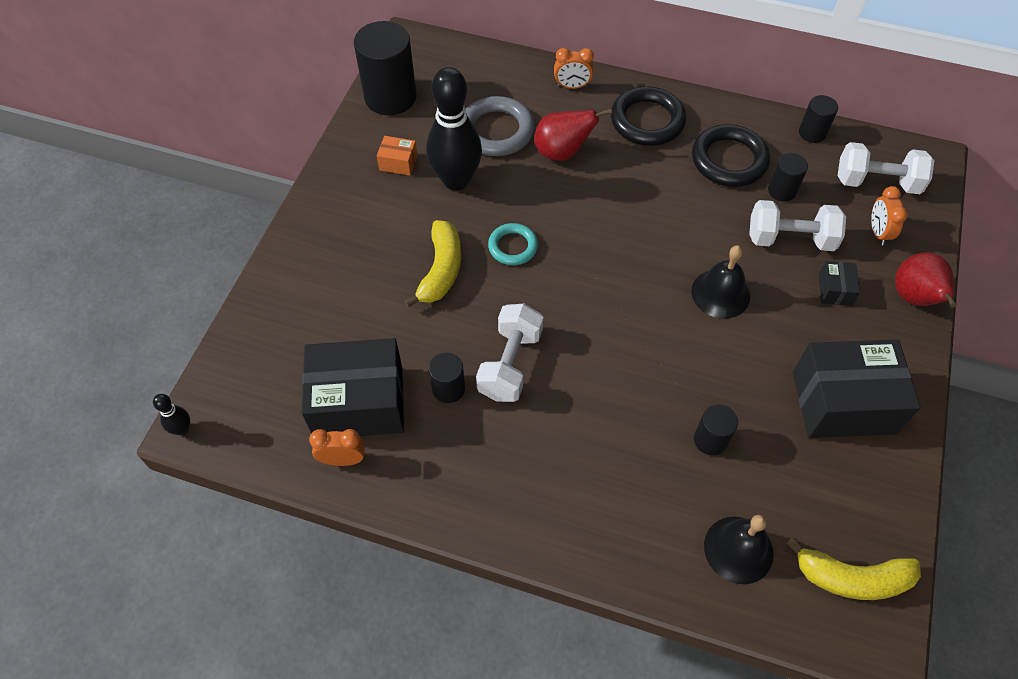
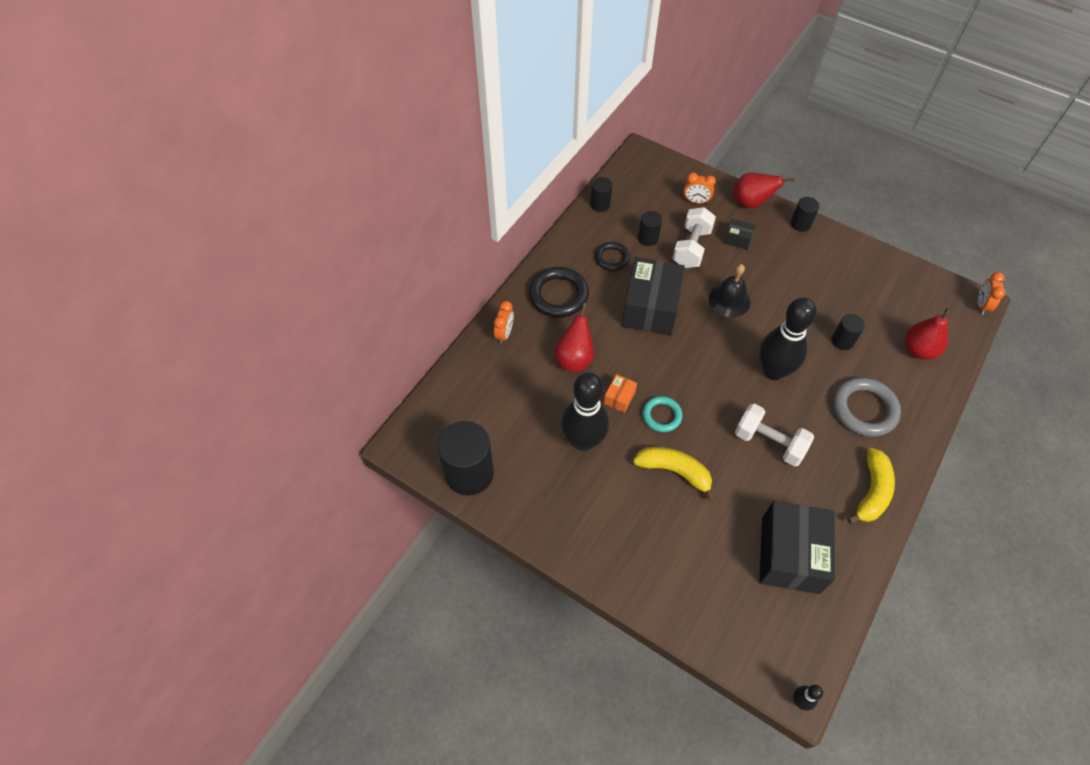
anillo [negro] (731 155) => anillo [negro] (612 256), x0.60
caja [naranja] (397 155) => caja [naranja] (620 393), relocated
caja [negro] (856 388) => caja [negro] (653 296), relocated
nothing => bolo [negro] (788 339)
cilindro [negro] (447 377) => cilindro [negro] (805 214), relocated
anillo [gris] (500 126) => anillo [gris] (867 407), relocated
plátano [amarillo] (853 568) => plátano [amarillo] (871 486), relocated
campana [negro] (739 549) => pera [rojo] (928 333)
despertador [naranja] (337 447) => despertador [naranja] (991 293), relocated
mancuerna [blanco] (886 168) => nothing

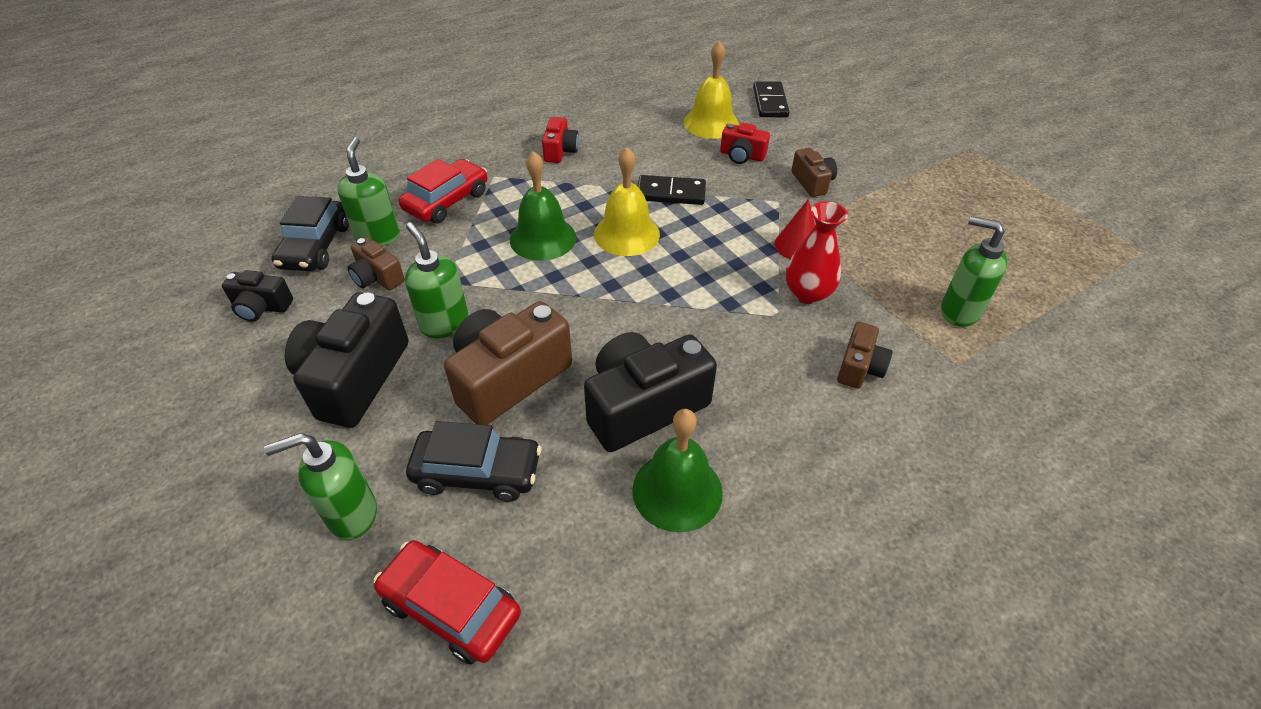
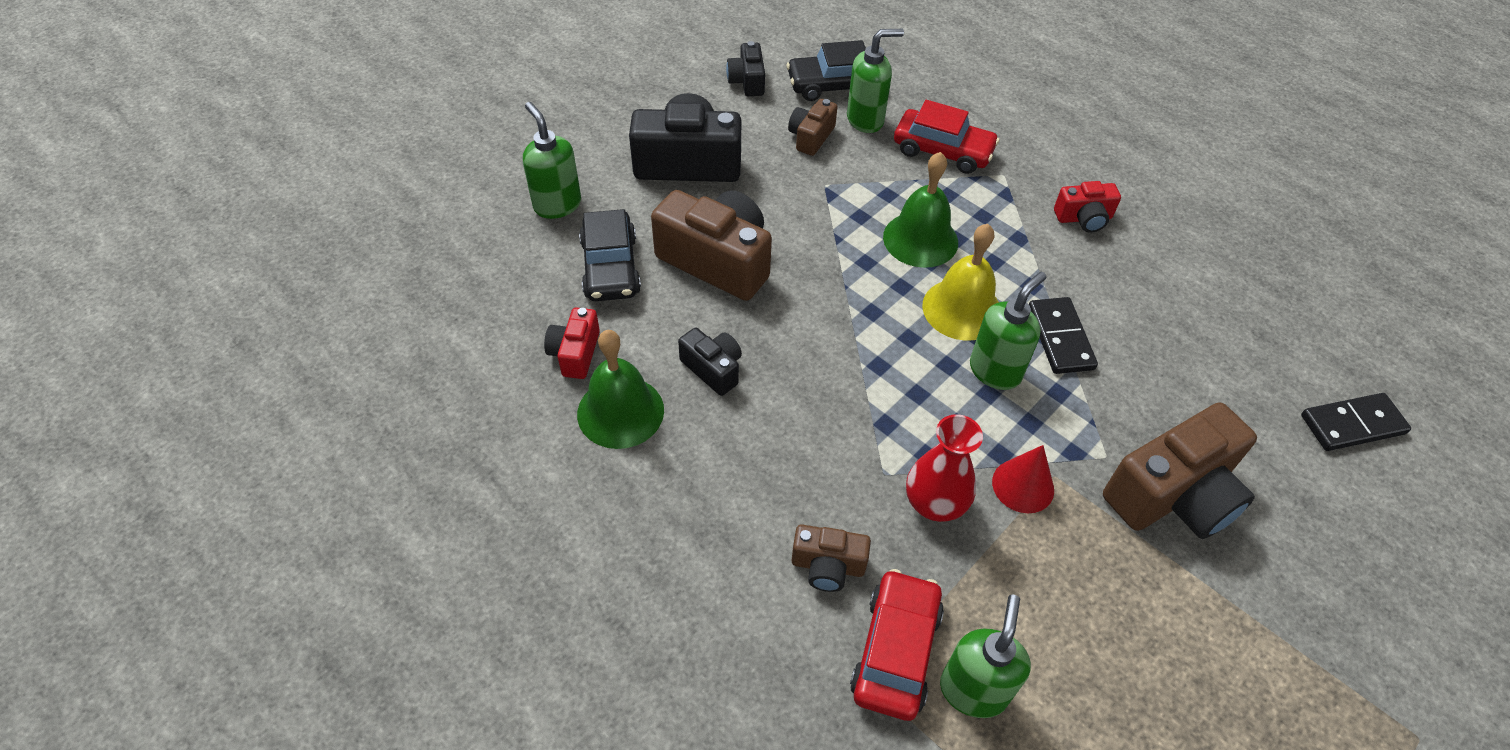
cámara [rojo] (745 143) => cámara [rojo] (572 343), relocated
cámara [negro] (650 392) => cámara [negro] (710 362), x0.52
coche [rojo] (447 602) => coche [rojo] (897 645), relocated
dispensador de jabón [verde] (436 280) => dispensador de jabón [verde] (1008 331), relocated
cámara [marrón] (814 172) => cámara [marrón] (1180 470), x1.93
campana [amarillo] (711 90) => nothing

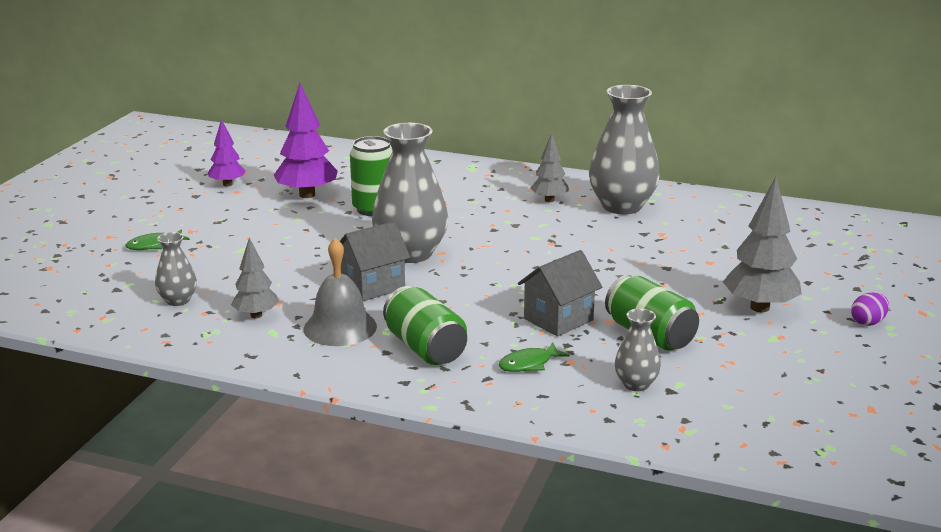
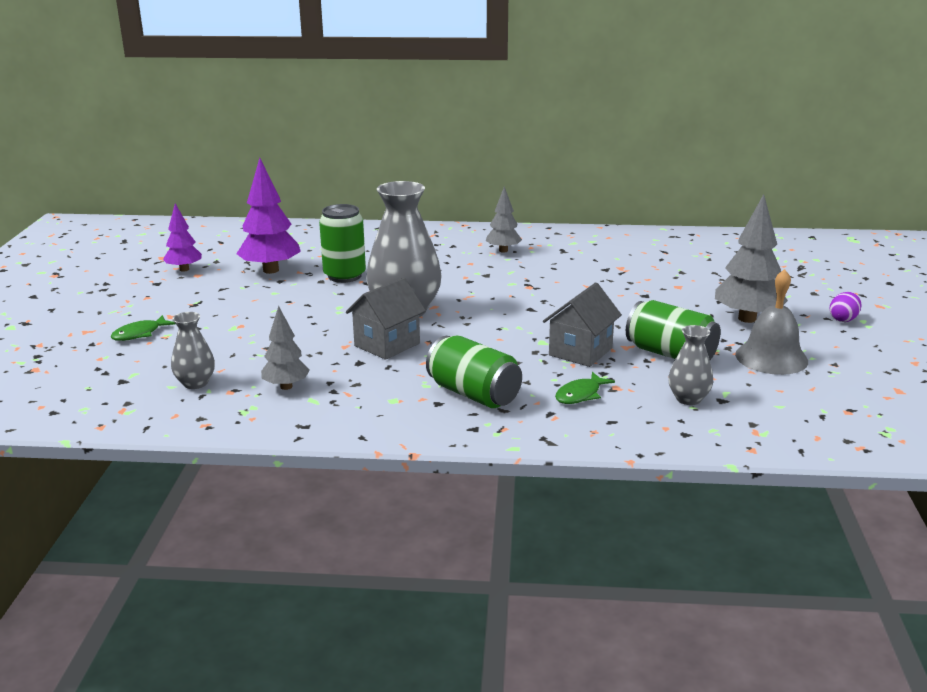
campana [gris] (340 292) => campana [gris] (771 322), relocated
florero [gris] (624 150) => nothing

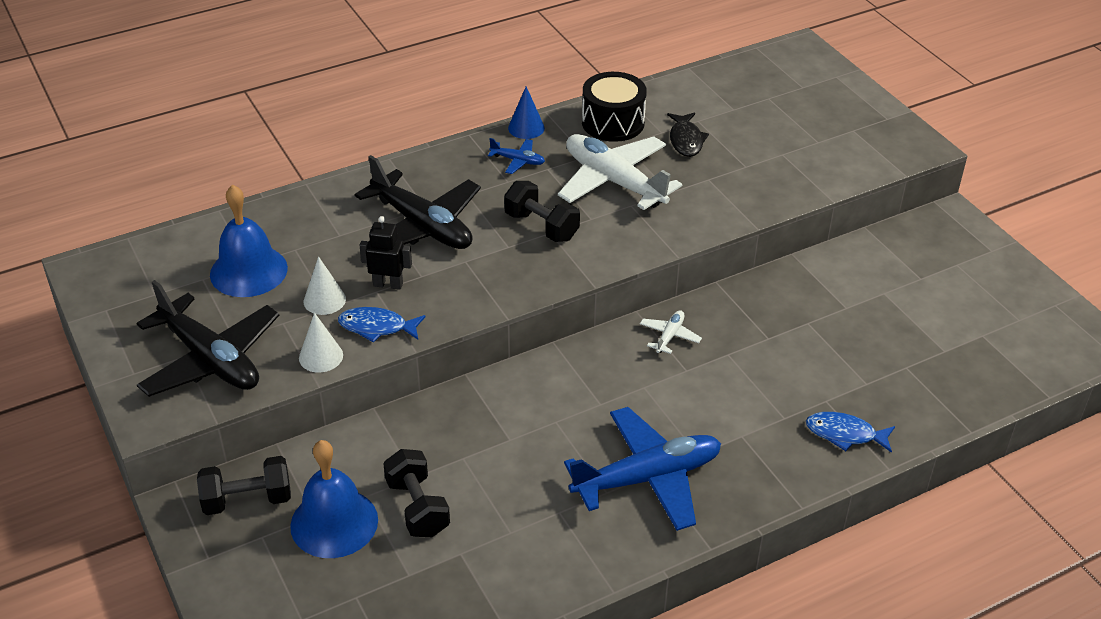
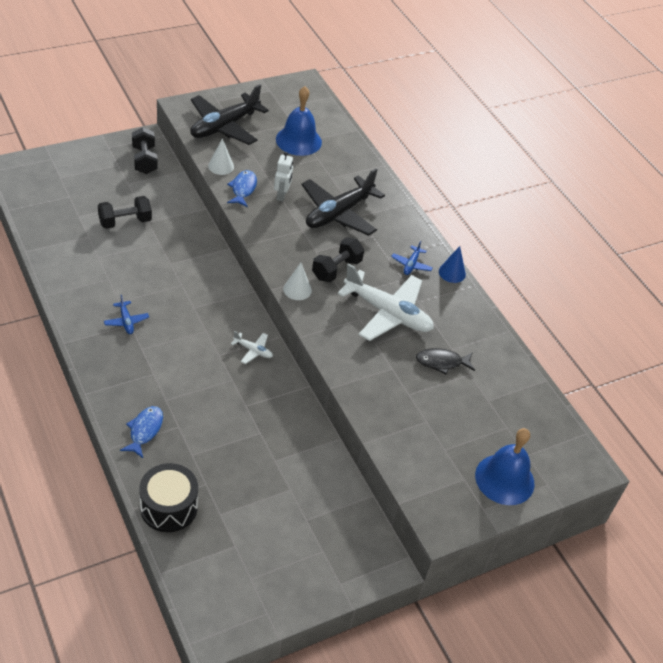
avión [azul] (642 469) => avión [azul] (126 314), x0.43
tambor [negro] (614 107) => tambor [negro] (168 497), relocated
robot [negro] (385 253) => robot [blanco] (283 177)
cono [blanco] (325 285) => cono [blanco] (297 281), relocated
avión [blanco] (620 172) => avión [blanco] (386 302), 75 degrees clockwise
campana [azul] (334 499) => campana [azul] (505 466), relocated

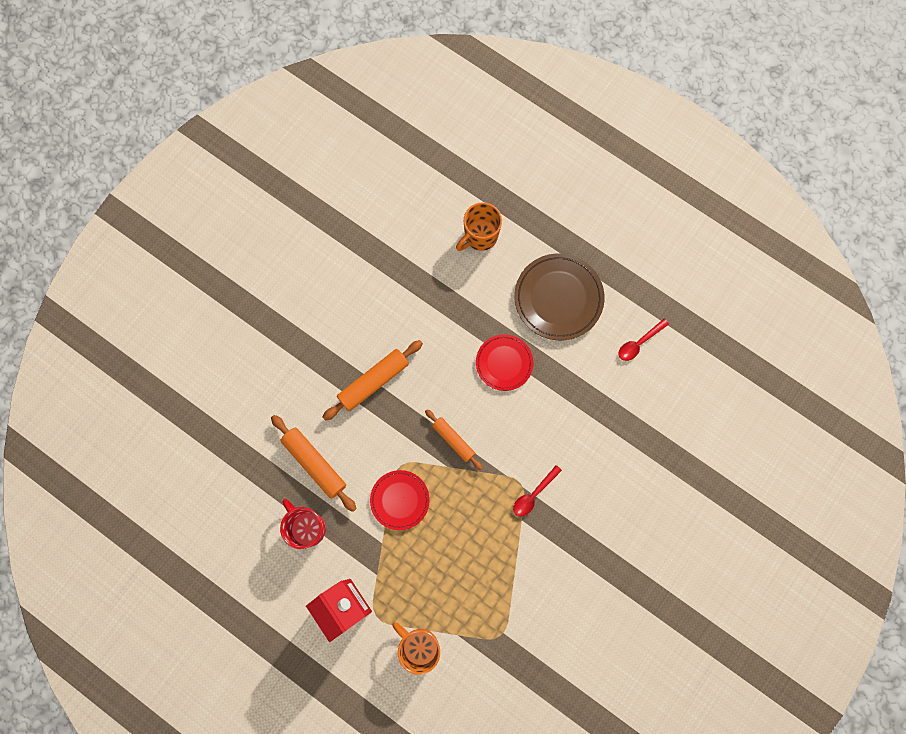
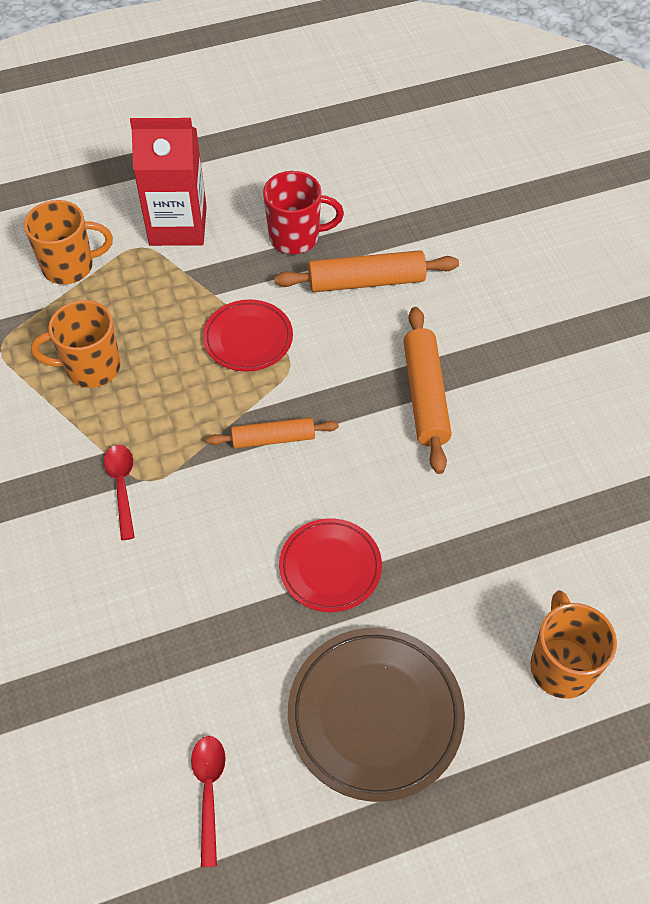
nothing => taza [naranja] (76 344)

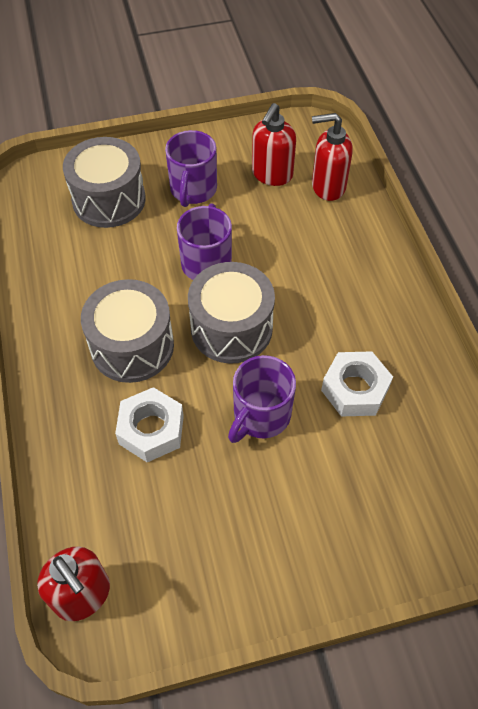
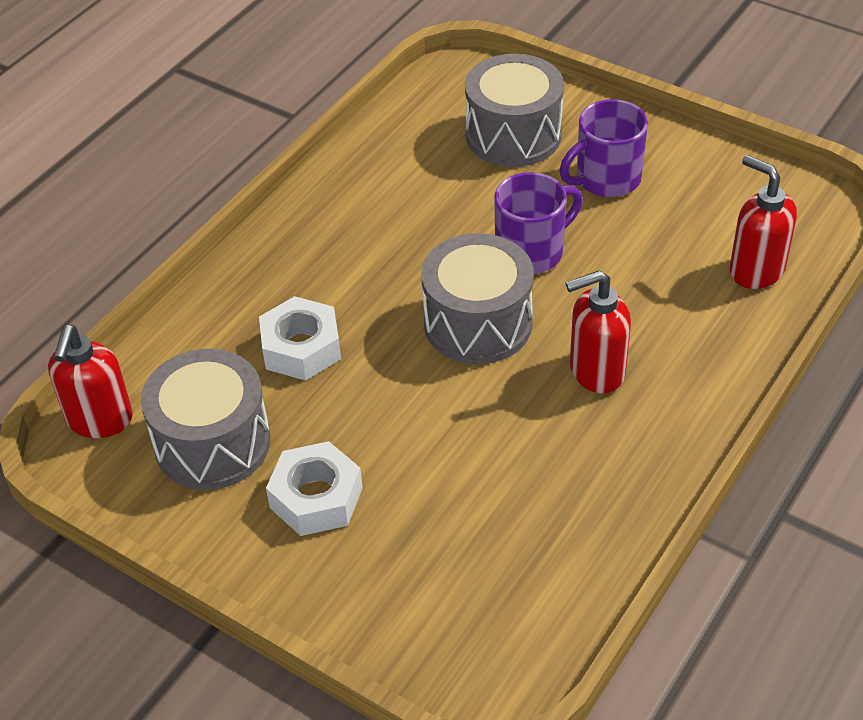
tambor [gris] (127 331) => tambor [gris] (206 419), relocated
tuerca [blanco] (357 383) => tuerca [blanco] (314 488), relocated
dispensador de jabón [rojo] (274 144) => dispensador de jabón [rojo] (598 332), relocated
taza [morado] (262 399) => nothing

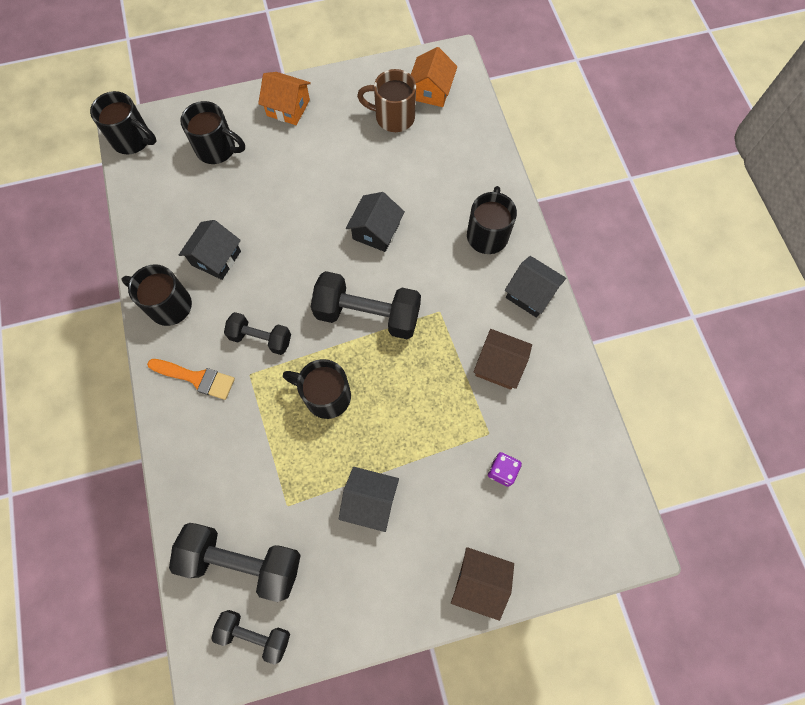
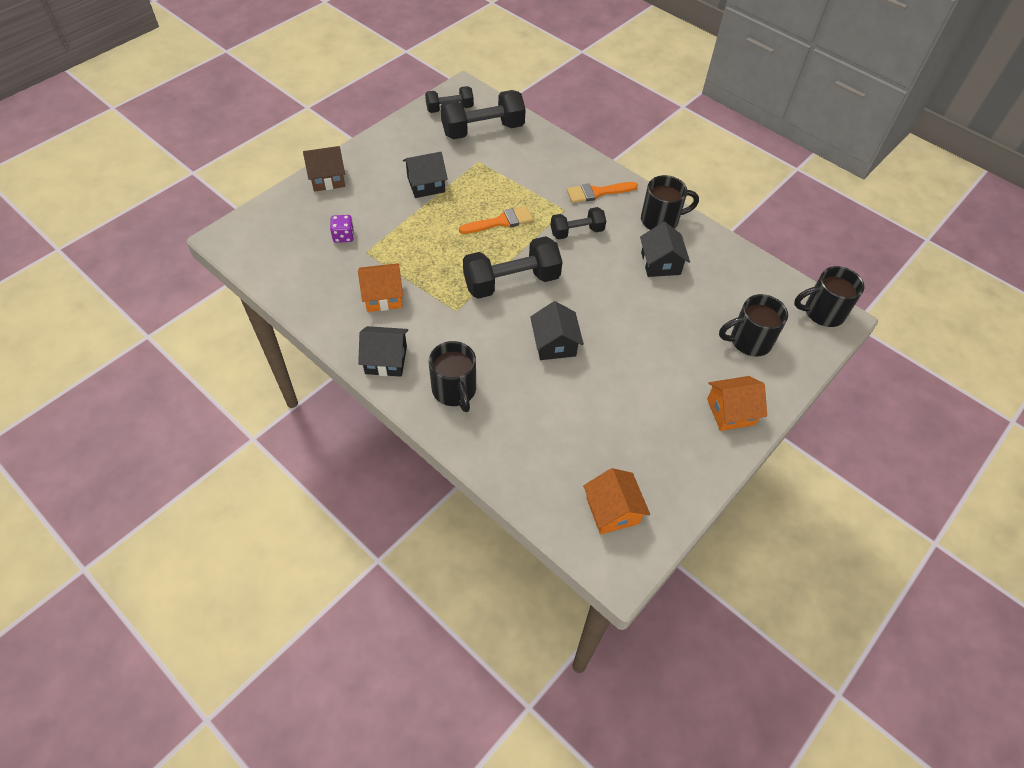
casa [marrón] (503 359) => casa [naranja] (380 287)
taza [negro] (317 389) => pincel [naranja] (496 220)
taza [marrón] (386 100) => nothing

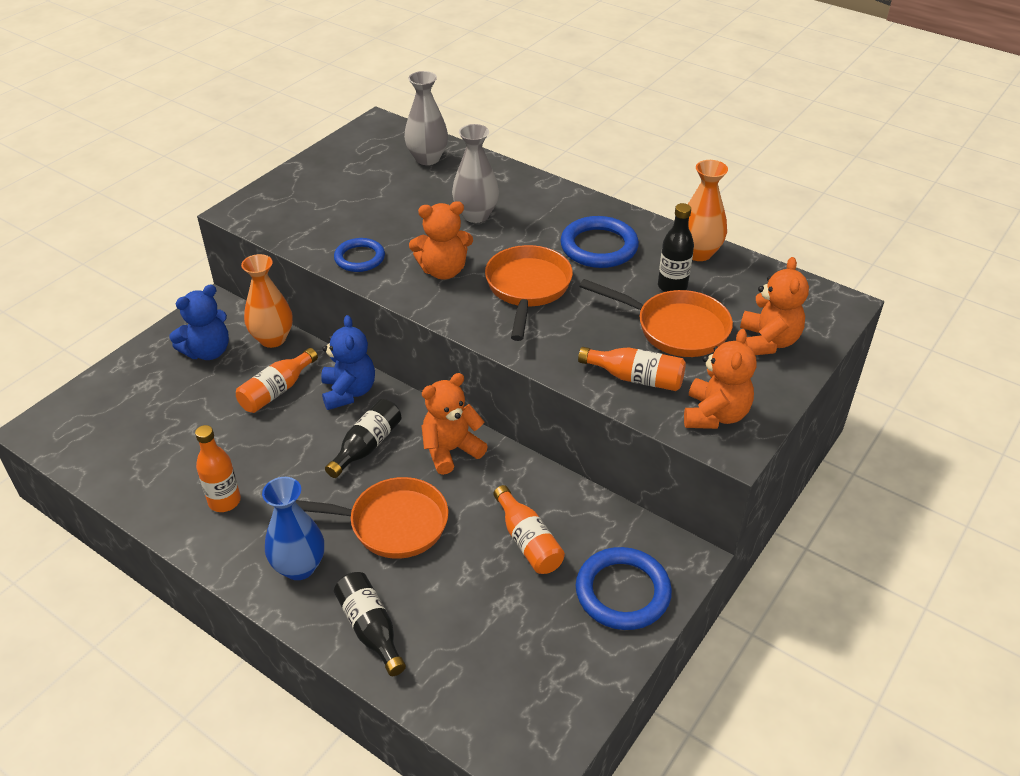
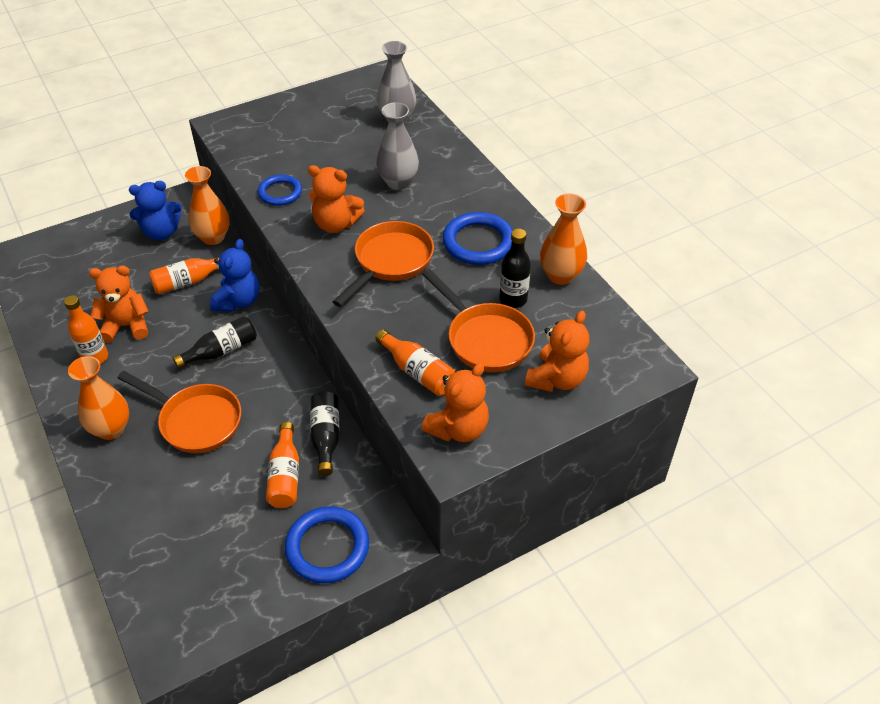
florero [azul] (293 528) => florero [naranja] (98 398)
osito [naranja] (454 424) => osito [naranja] (119 304), relocated
botella [negro] (370 624) => botella [negro] (324 433), relocated

